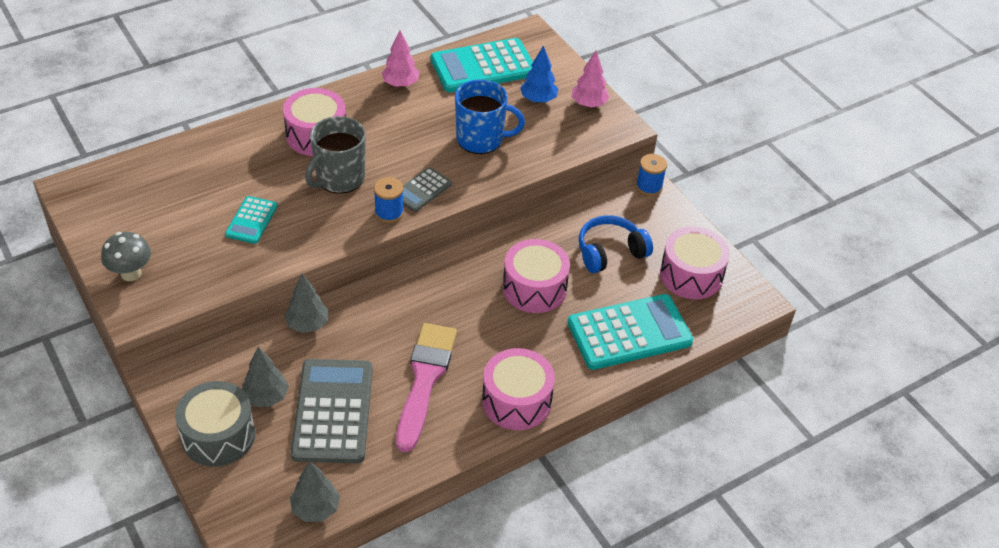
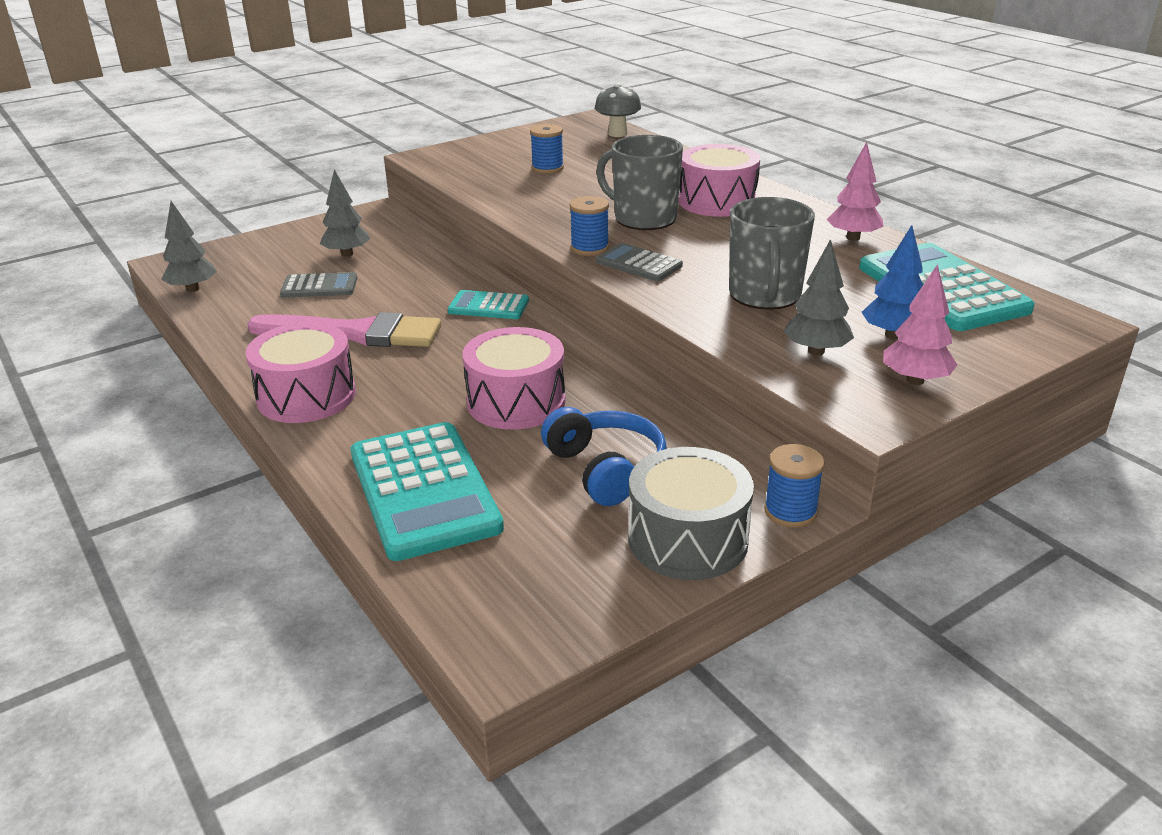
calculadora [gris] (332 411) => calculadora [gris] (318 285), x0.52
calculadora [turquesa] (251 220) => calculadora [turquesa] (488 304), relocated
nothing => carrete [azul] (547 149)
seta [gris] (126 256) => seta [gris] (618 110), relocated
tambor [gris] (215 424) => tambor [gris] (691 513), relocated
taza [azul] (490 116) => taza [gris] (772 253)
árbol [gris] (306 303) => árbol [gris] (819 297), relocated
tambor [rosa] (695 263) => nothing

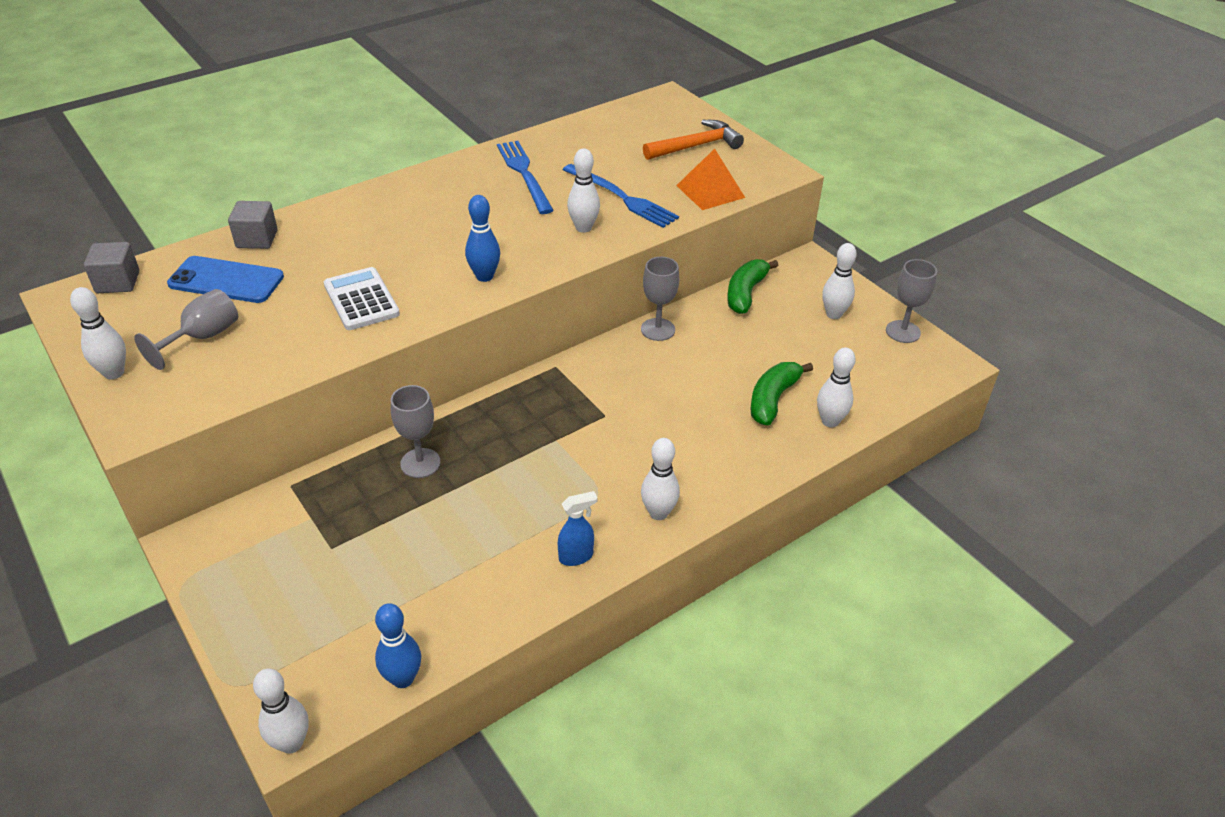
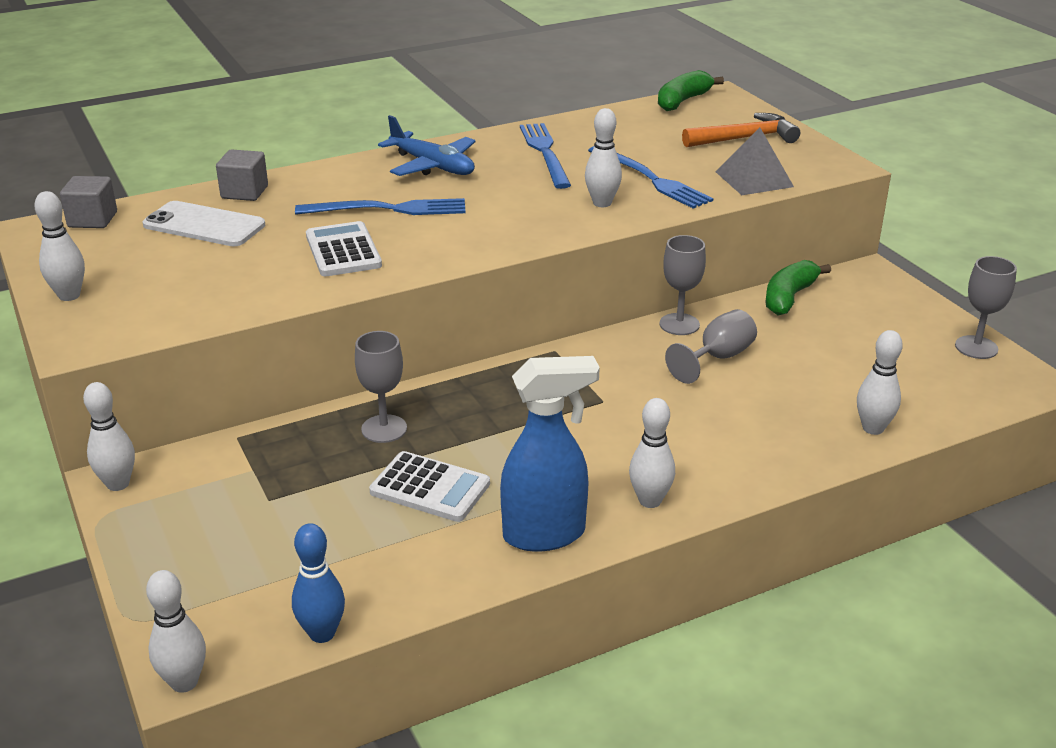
bolo [blanco] (839 281) => bolo [blanco] (109 436), relocated
móvil [azul] (225 279) => móvil [blanco] (204 223)
nothing => tenedor [azul] (380 206)
nothing => calculadora [blanco] (429 486)
nothing => avión [azul] (427 145)
pulverizador [azul] (577 528) => pulverizador [azul] (550 454), x1.97
plátano [verde] (781 393) => plátano [verde] (691 90), relocated
copa [gris] (186 329) => copa [gris] (711 346), relocated
pirámide [naranja] (710 179) => pirámide [gris] (755 161)
bolo [azul] (482 238) => nothing

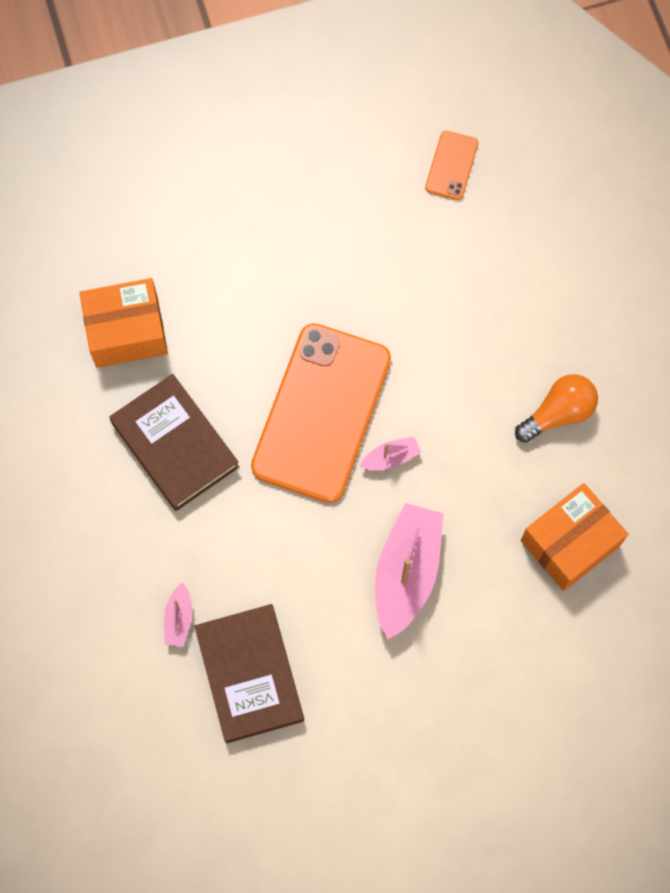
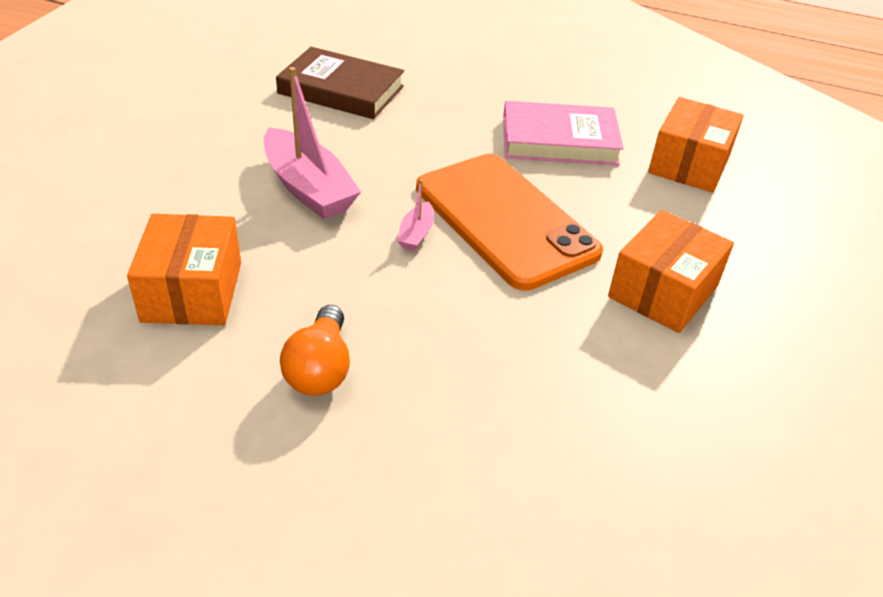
libro [marrón] (174 442) => libro [rosa] (563 133)
nothing => caja [naranja] (671 271)
barco [rosa] (178 614) => nothing
móvil [naranja] (451 165) => nothing

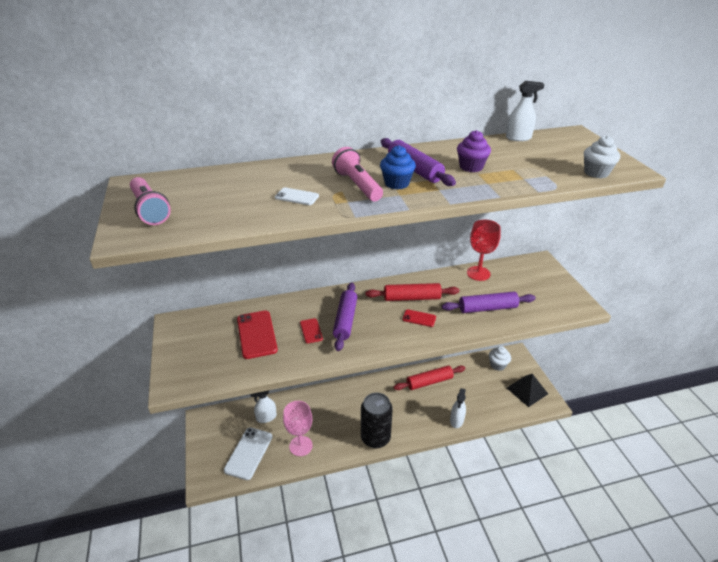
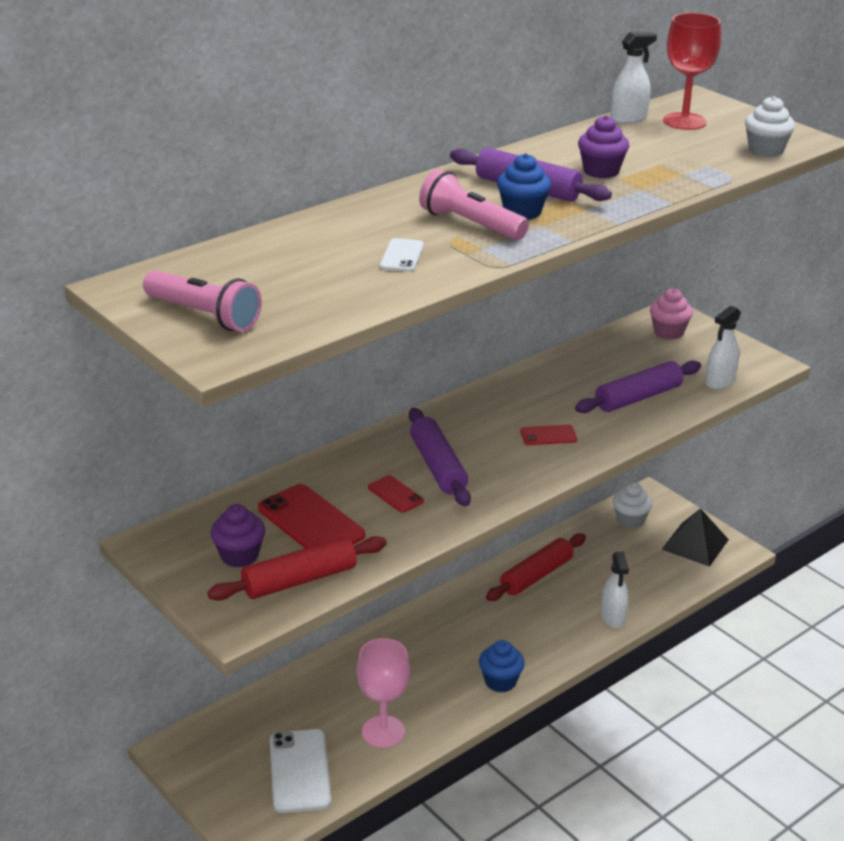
rodillo [rojo] (412 292) => rodillo [rojo] (297 568), relocated
nothing => magdalena [morado] (238 535)
móvil [blanco] (297 196) => móvil [blanco] (402 255), 75 degrees counterclockwise
lata [negro] (377 420) => magdalena [azul] (502 666)
nothing => magdalena [rosa] (671 314)
copa [rojo] (484 250) => copa [rojo] (692 71), relocated
pulverizador [blanco] (263 406) => pulverizador [blanco] (723 348), relocated

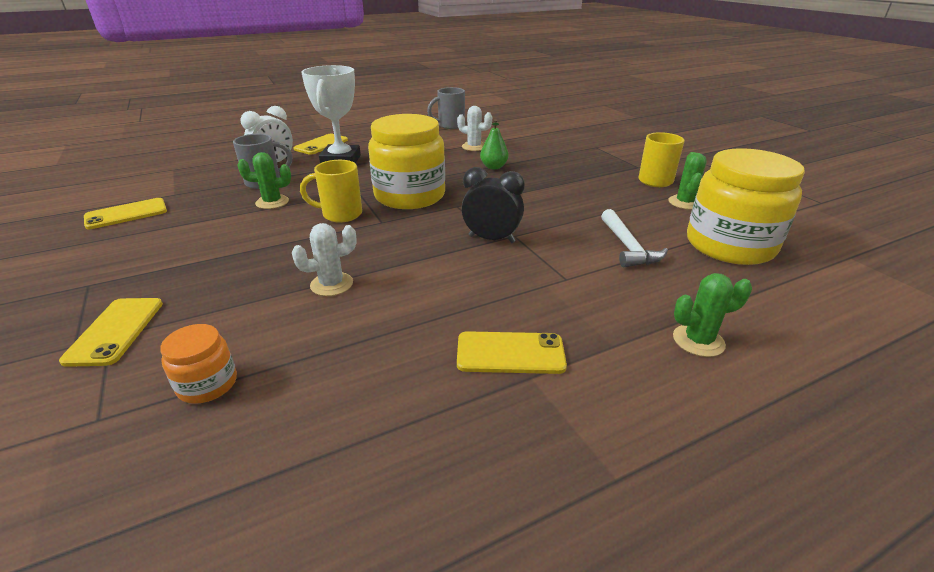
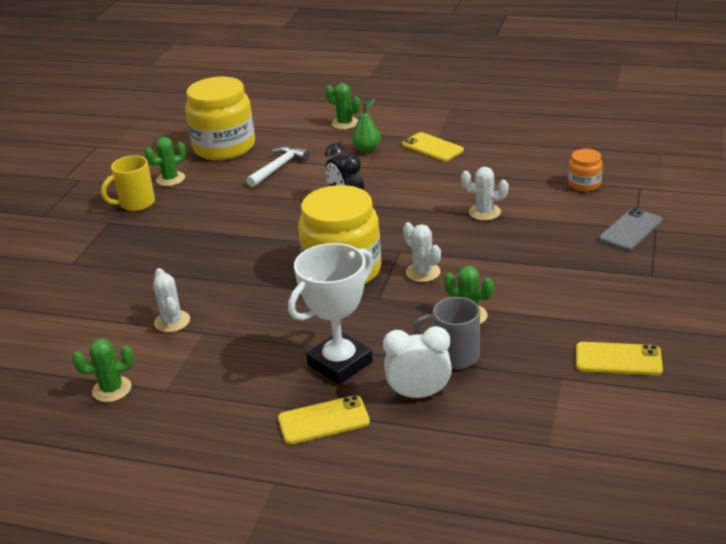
taza [gris] (446 108) => cactus [verde] (103 370)
pera [verde] (494 144) => pera [verde] (366 125), relocated
taza [amarillo] (331 191) => cactus [blanco] (422 252)
móvil [amarillo] (111 332) => móvil [gris] (630 229)

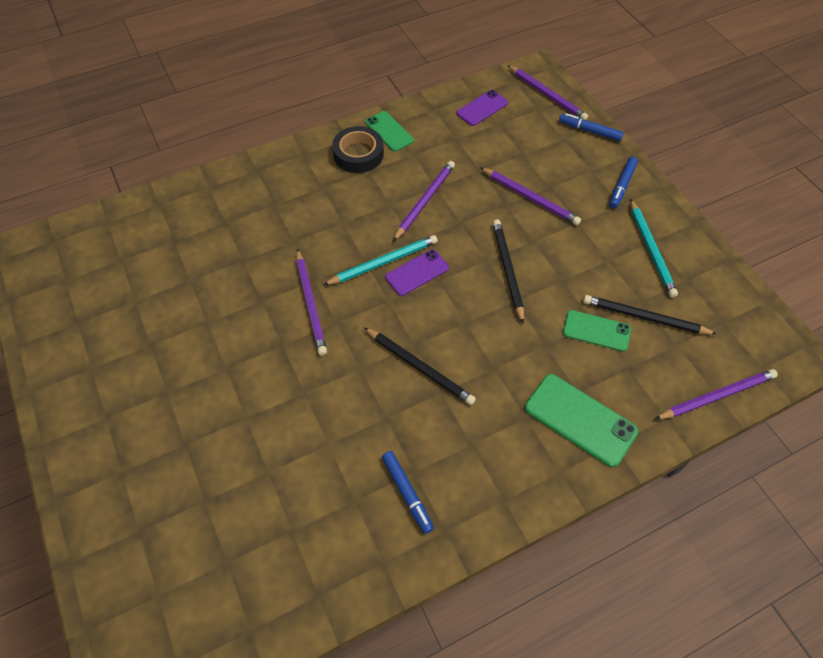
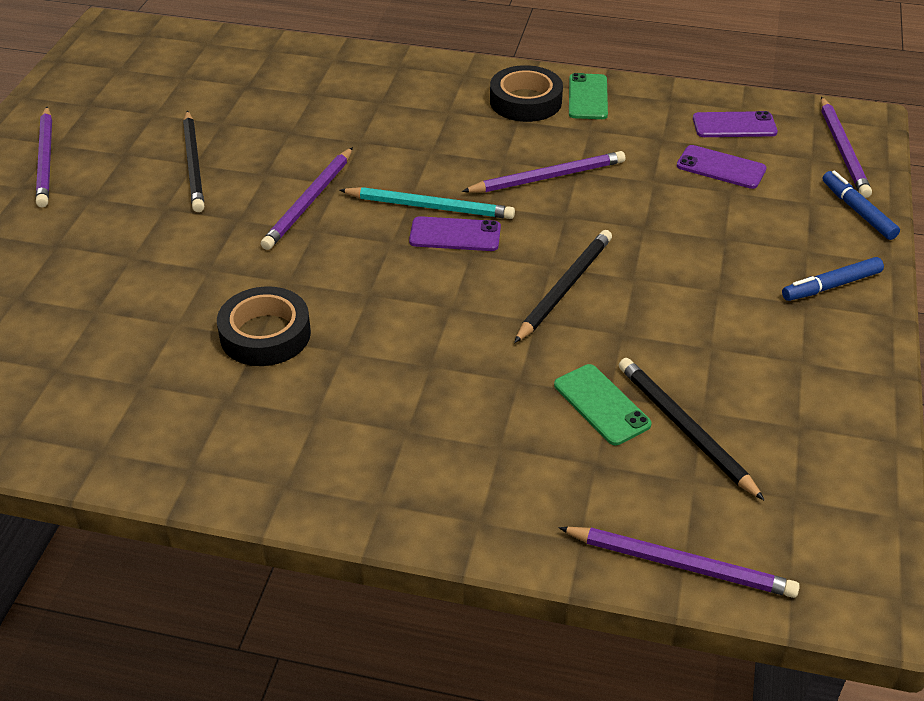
lápiz [morado] (530 196) => lápiz [morado] (44 157), relocated
lápiz [negro] (420 366) => lápiz [negro] (193 161), relocated
nothing => cinta adhesiva [negro] (264 326)
nothing => móvil [morado] (722 167)
rotulador [azul] (408 492) => nothing
móvil [verde] (581 420) => nothing
lápiz [turquesa] (654 248) => nothing

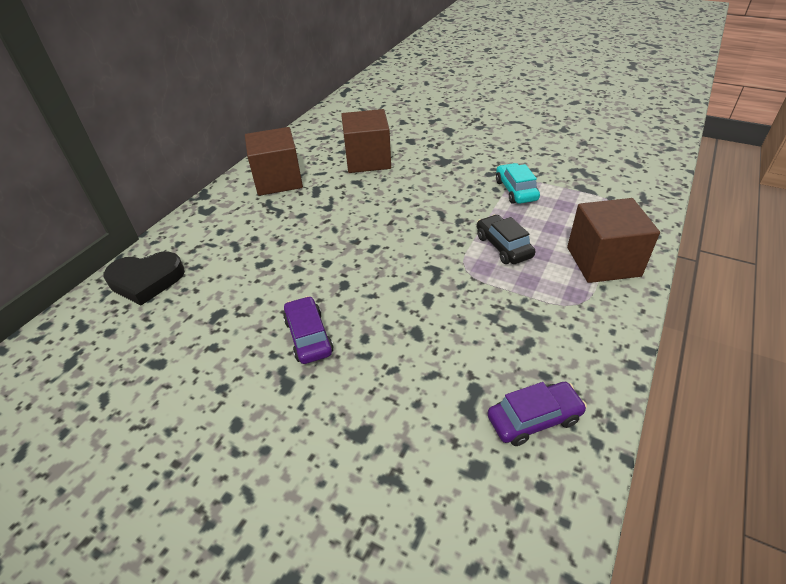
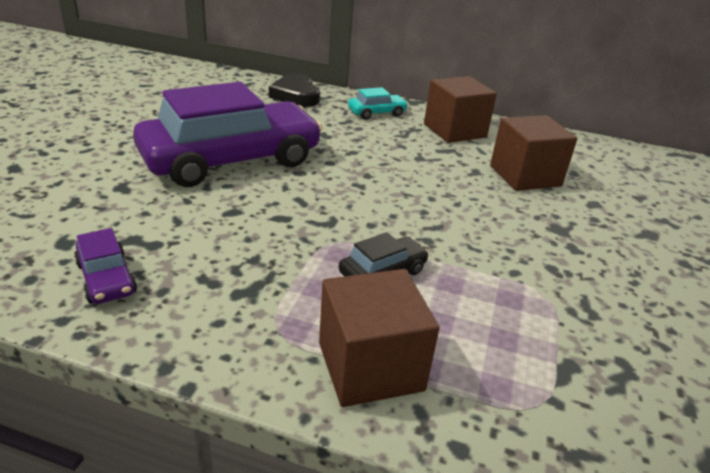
coche [morado] (308 330) => coche [morado] (227 134), x2.46
coche [turquesa] (518 183) => coche [turquesa] (378 103), relocated

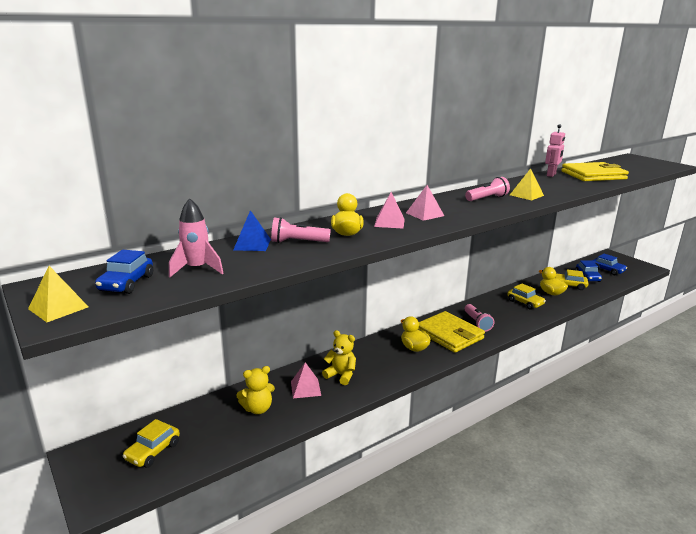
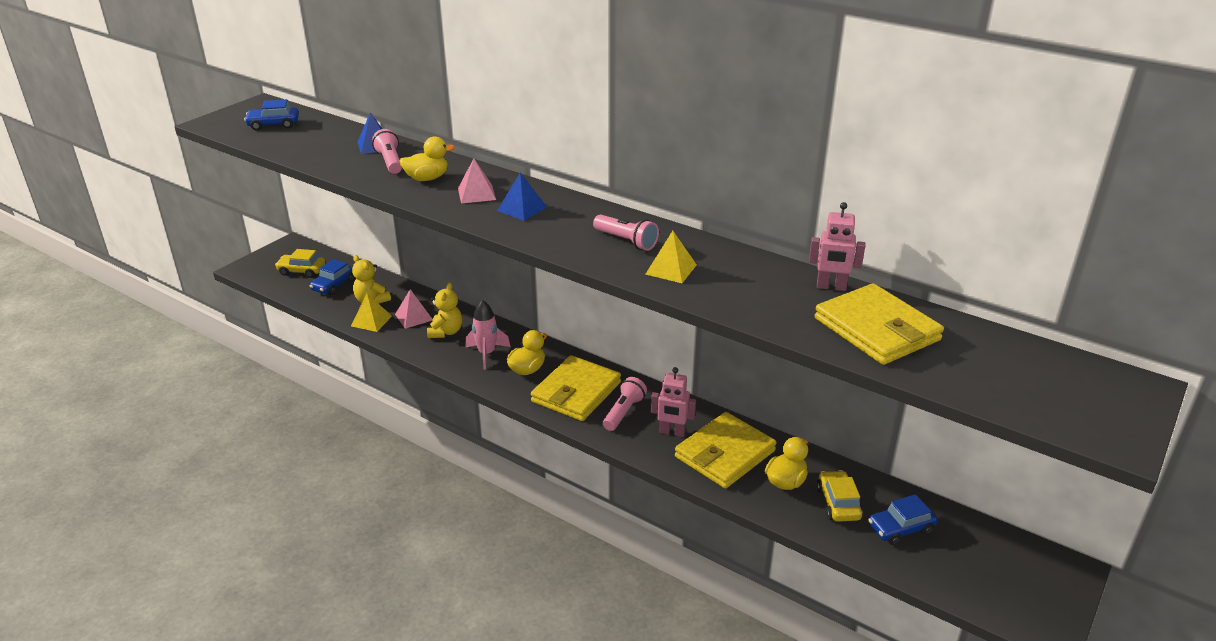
coche [azul] (609 264) => coche [azul] (332 277), relocated
pirámide [amarillo] (58 294) => pirámide [amarillo] (371 312), relocated
cohete [rosa] (196 237) => cohete [rosa] (487 335), relocated
pirámide [rosa] (425 203) => pirámide [azul] (522 197)
lámpara de mano [rosa] (479 318) => lámpara de mano [rosa] (625 404), 150 degrees clockwise
nothing => robot [rosa] (673 402)
coche [amarillo] (526 297) => cartera [amarillo] (726 450)

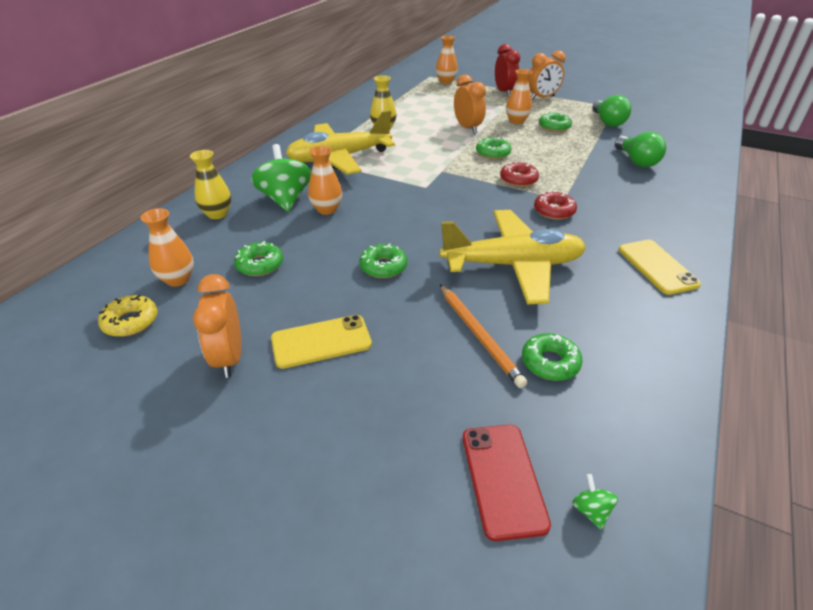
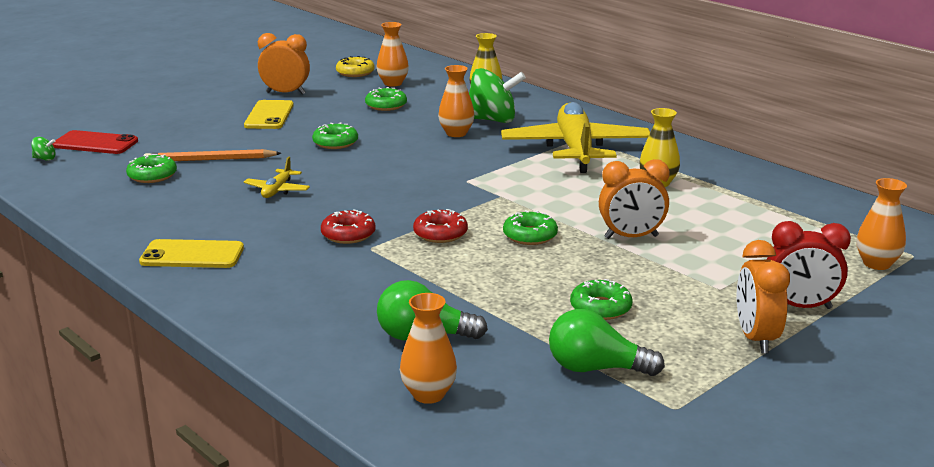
avión [amarillo] (512 257) => avión [amarillo] (277 177), x0.42
florero [naranja] (519 96) => florero [naranja] (428 348), relocated

